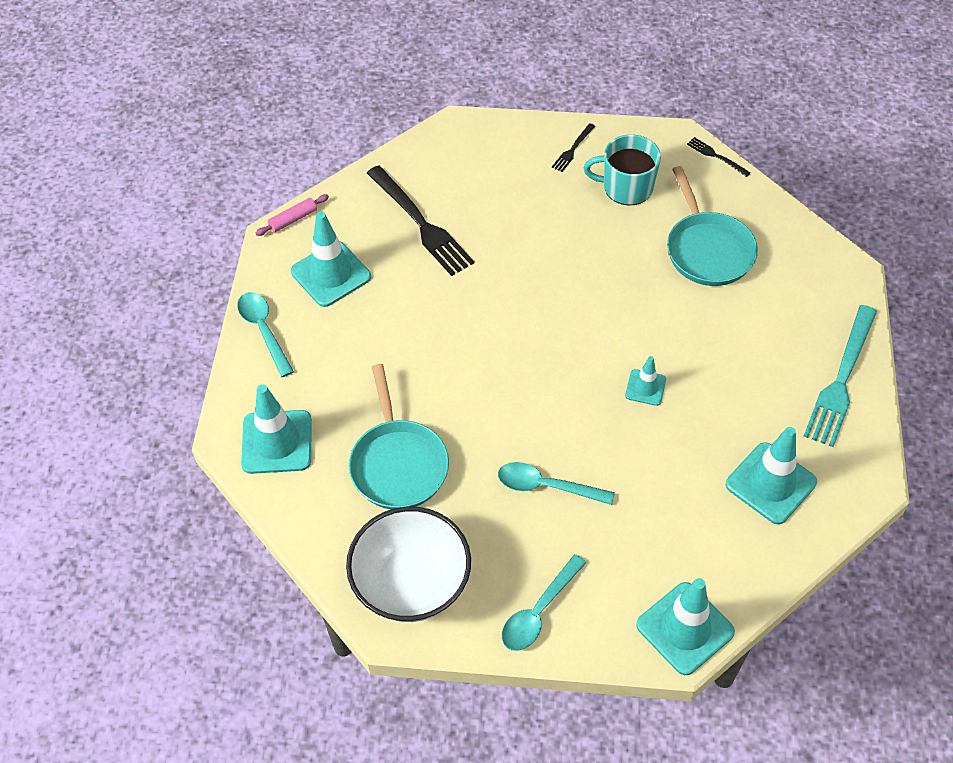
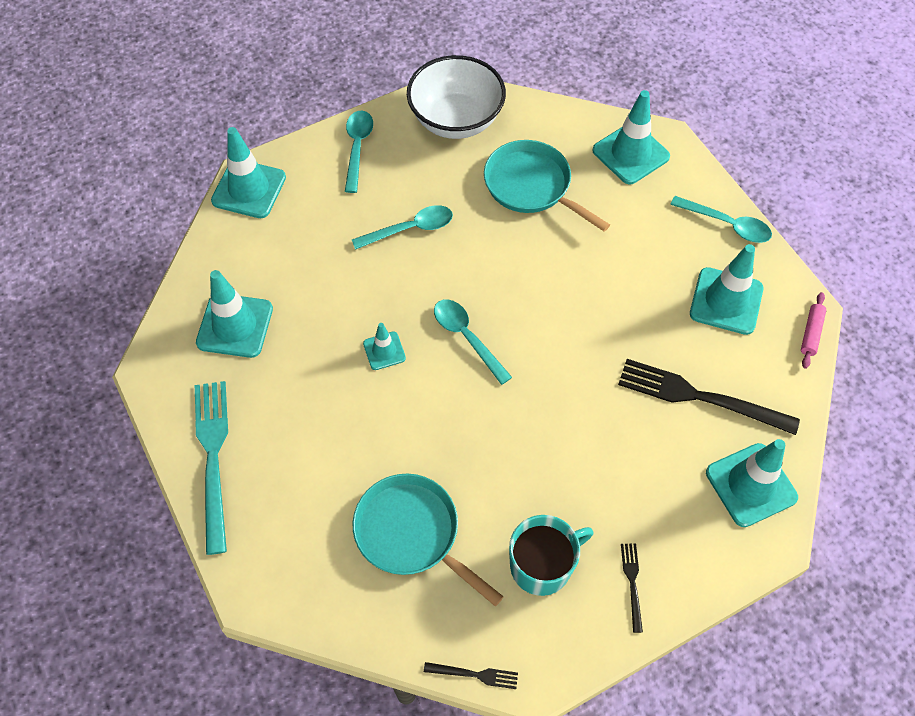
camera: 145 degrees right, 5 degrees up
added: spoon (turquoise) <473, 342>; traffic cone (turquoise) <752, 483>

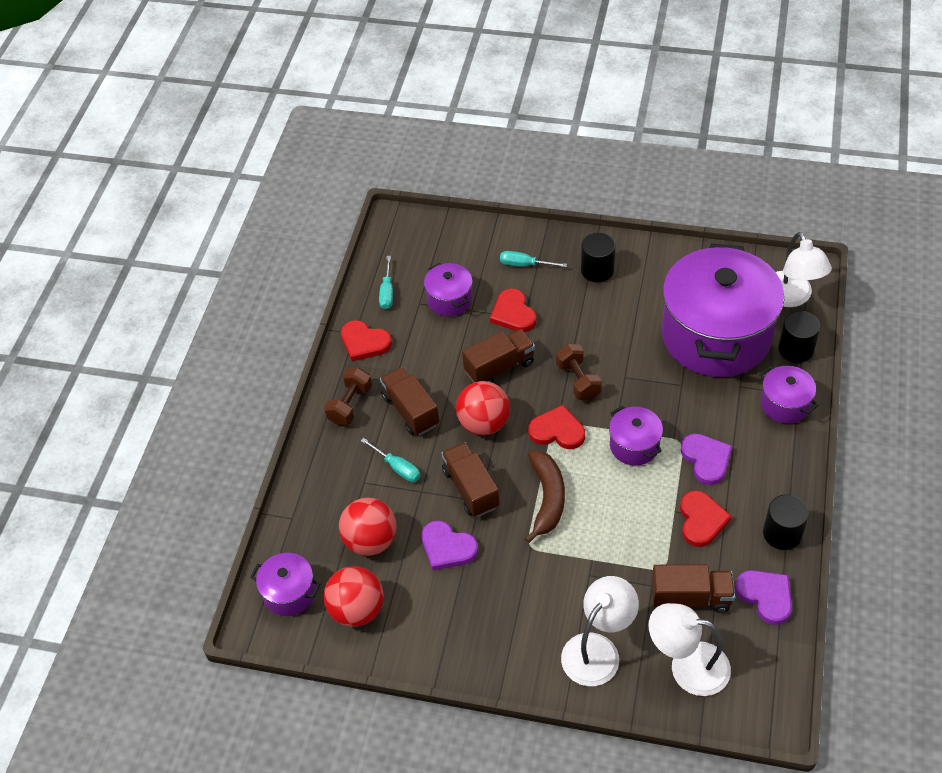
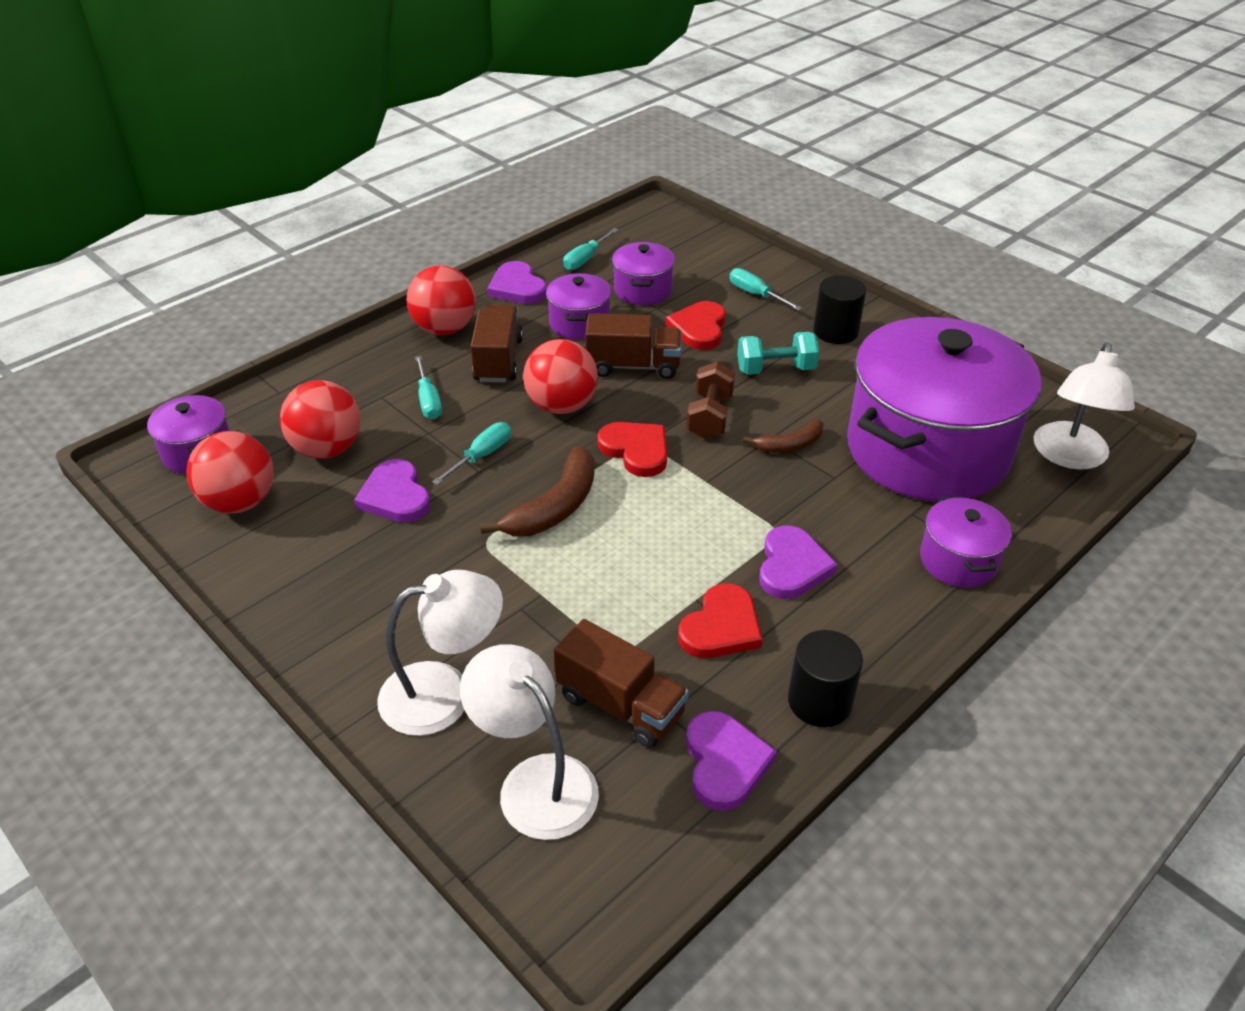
camera: 30 degrees right, 10 degrees down
removed: cylinder (black) <799, 337>
added: dumbbell (turquoise) <778, 353>; banana (brown) <783, 436>
moved: pot (purple) <636, 436> to <579, 306>
replaced: dumbbell (brown) <348, 396> to ball (red) <441, 300>; truck (brown) <470, 479> to screwdriver (turquoise) <471, 453>
recoloured: heart (red) <366, 340> to heart (purple) <517, 282>

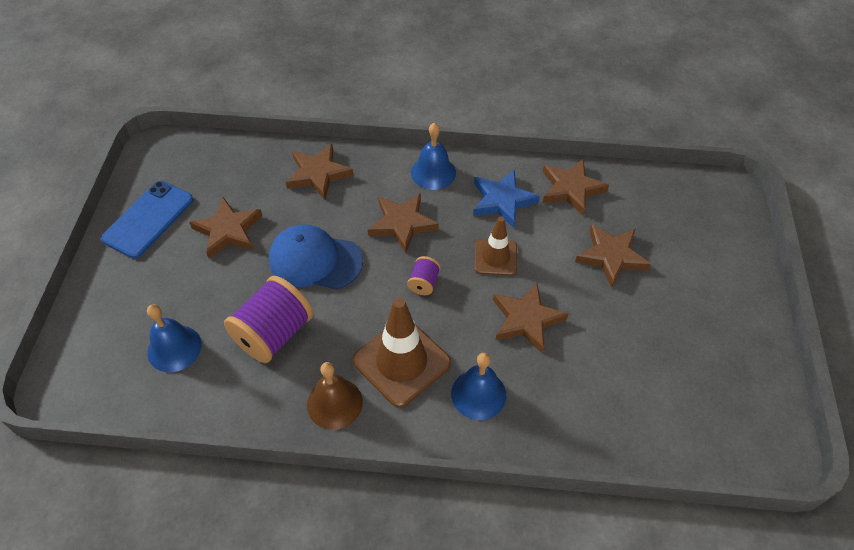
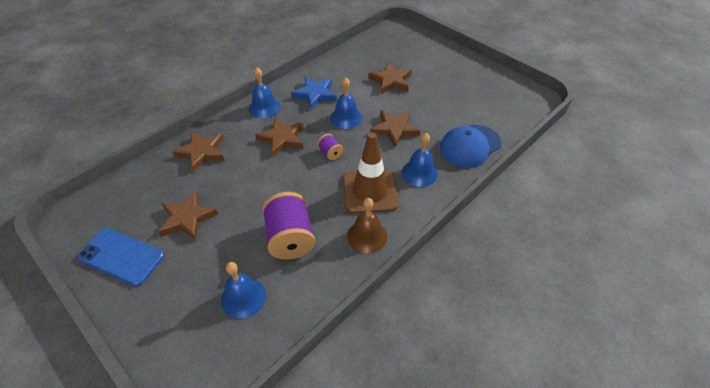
camera: 50 degrees left, 5 degrees down
removed: star (brown) <576, 187>
moved: cap (blue) <316, 257> to <471, 146>
replaced: traffic cone (brown) <496, 246> to bell (blue) <346, 103>
turned: phone (blue) <147, 220> = <120, 257> 45 degrees counterclockwise

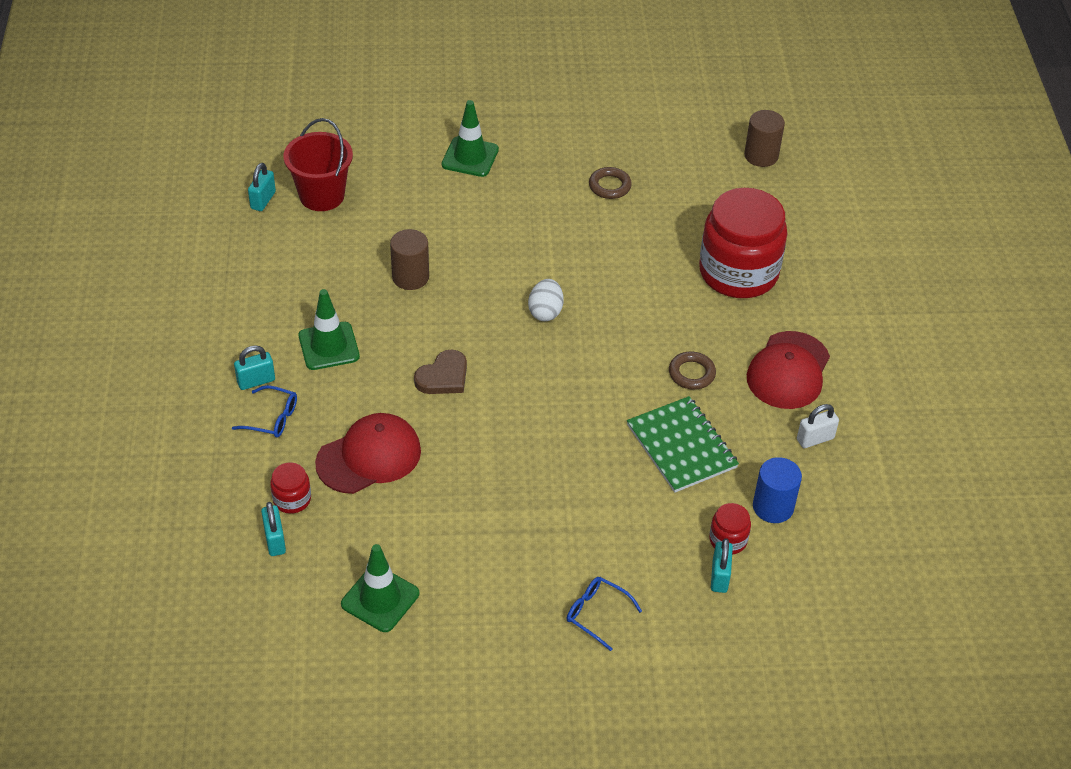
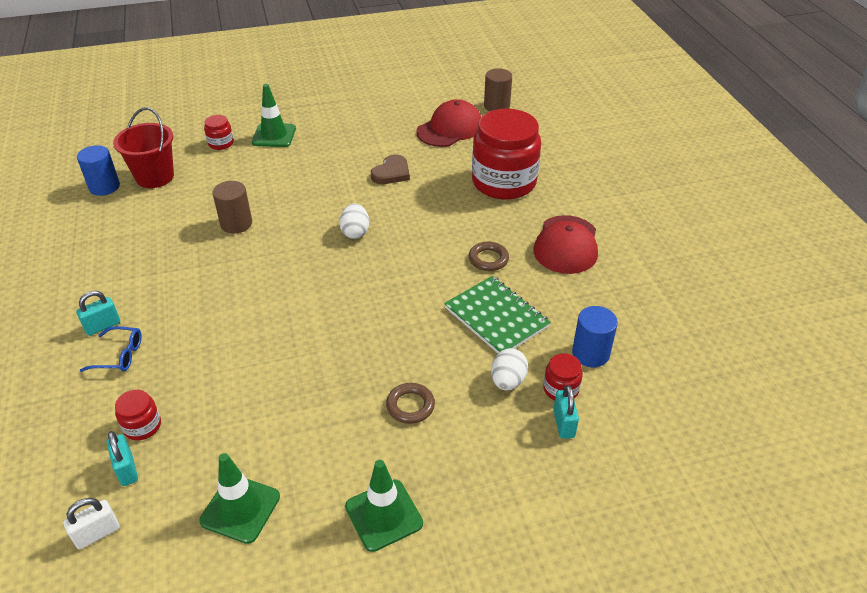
camera: 10 degrees left, 5 degrees down
removed: glasses (blue) <604, 614>
added: jar (red) <219, 132>; egg (white) <509, 369>
moved: padlock (white) <818, 426> to <91, 523>; traffic cone (green) <329, 329> to <384, 506>; heart (brown) <440, 371> to <390, 169>; ring (brown) <610, 183> to <410, 403>; cap (red) <368, 453> to <448, 123>
replaced: padlock (turquoise) <262, 187> to cylinder (blue) <98, 170>

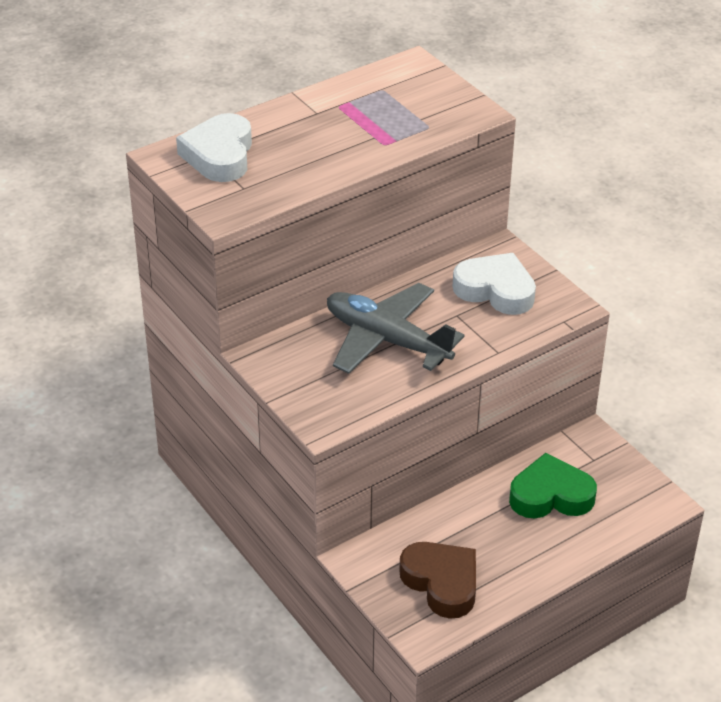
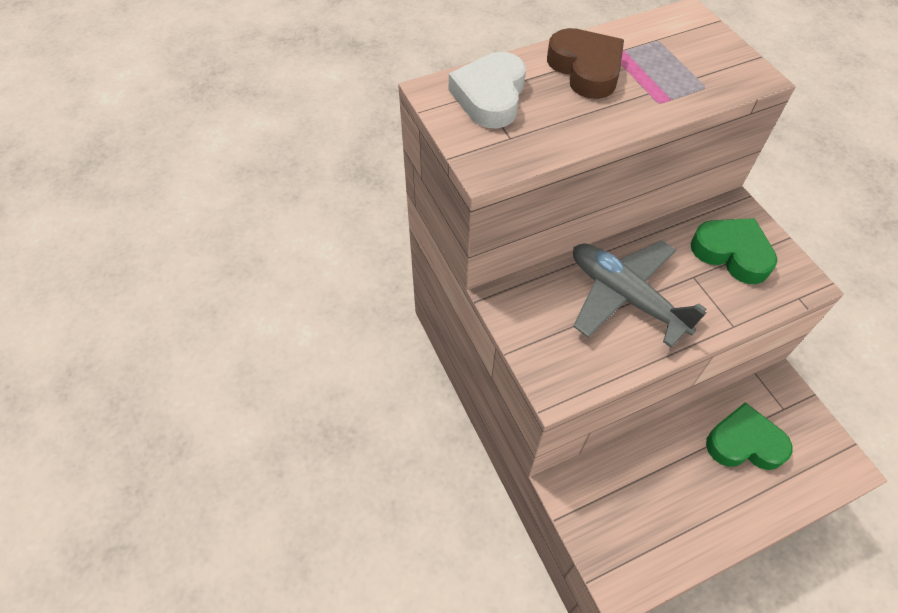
camera: 10 degrees right, 15 degrees up
moved: heart (brown) <437, 580> to <585, 63>
recoloured: heart (white) <494, 284> to heart (green) <734, 251>

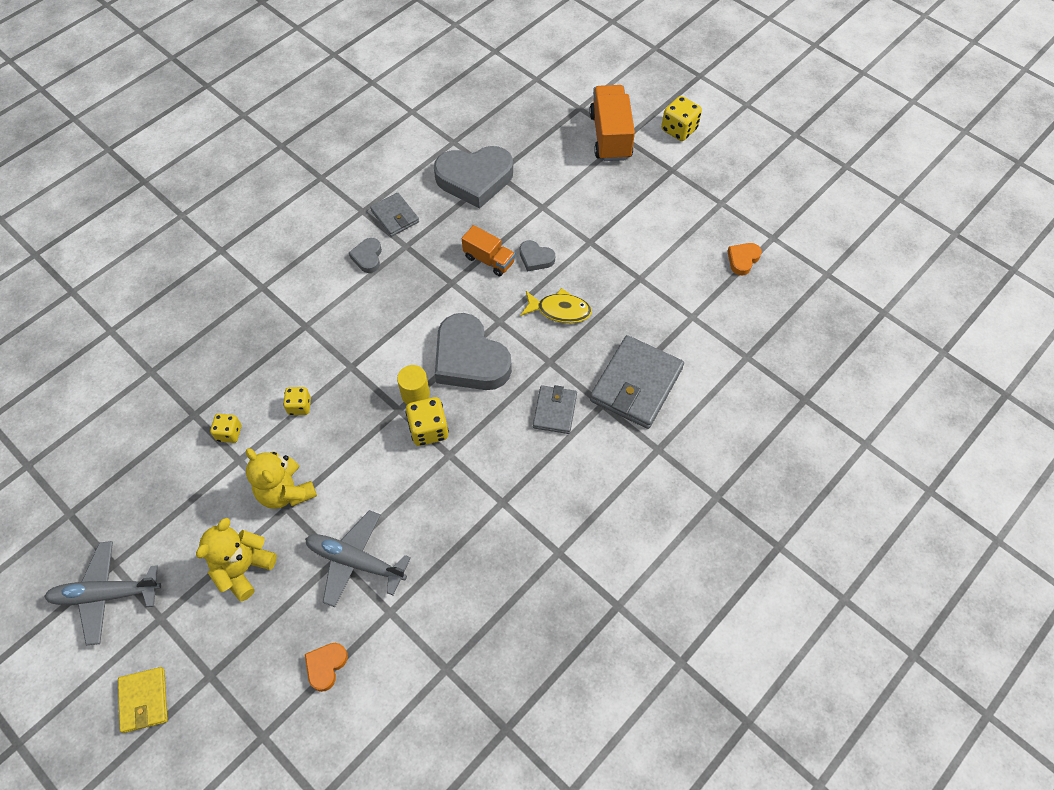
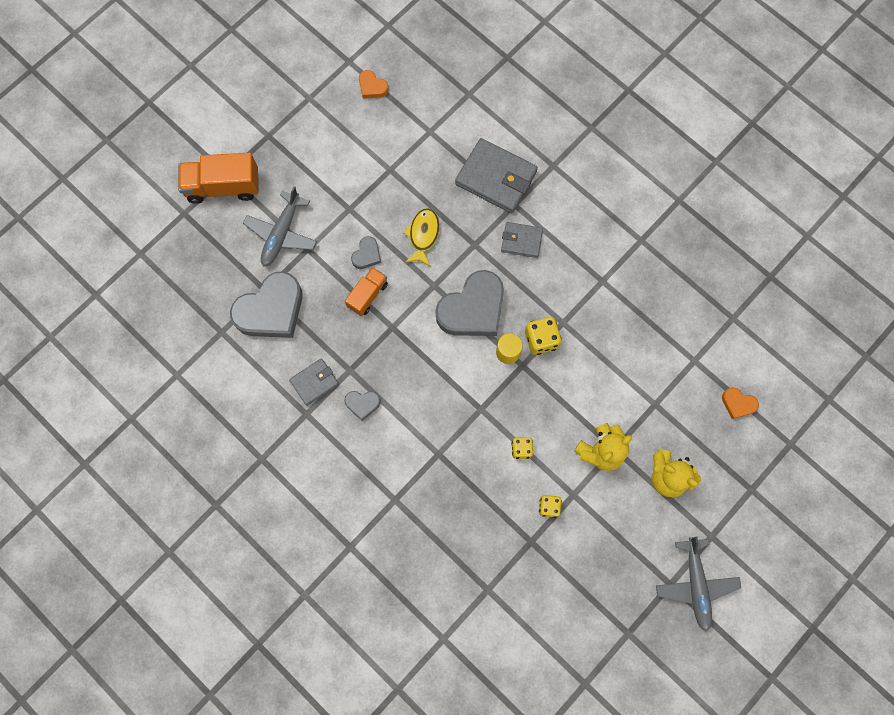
camera: 90 degrees left, 15 degrees up
removed: wallet (yellow) <143, 700>; dice (yellow) <681, 118>
moved: plane (grey) <358, 558> to <280, 226>
turned: heart (grey) <473, 177> = <266, 304> 60 degrees clockwise

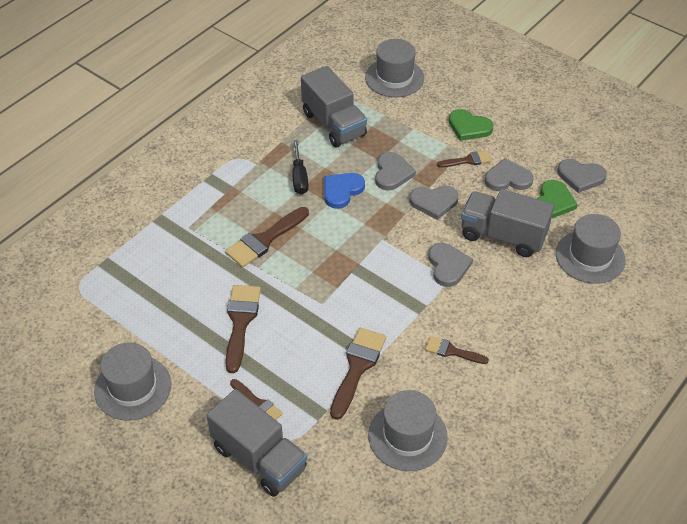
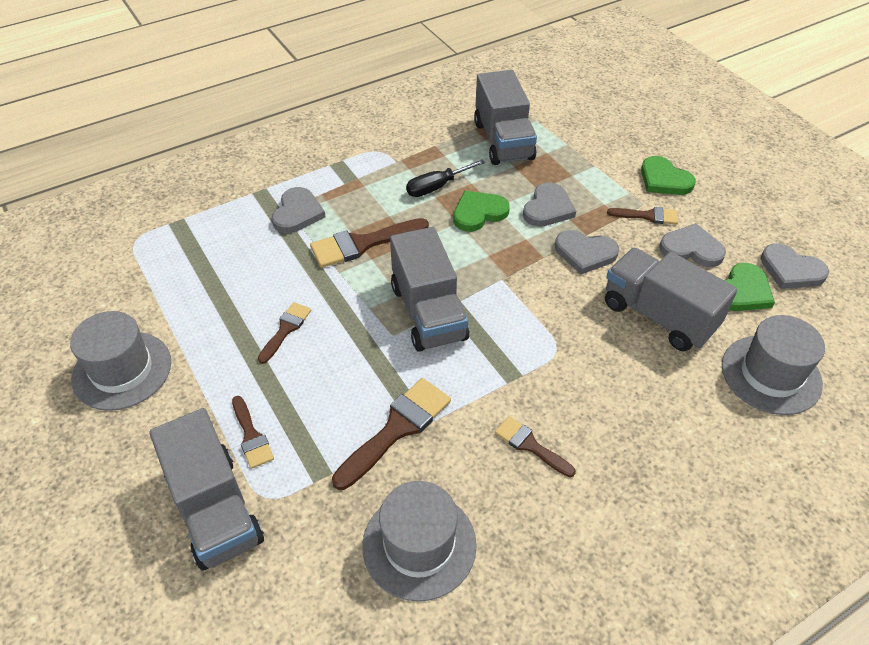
camera: 20 degrees right, 0 degrees up
removed: hat (grey) <394, 68>
added: truck (grey) <429, 289>
moved: heart (grey) <450, 265> to <299, 210>
recoloured: heart (blue) <344, 191> to heart (green) <481, 211>
turned: screwdriver (black) <300, 167> = <445, 178> 45 degrees clockwise
resized: brush (brown) <243, 329> = <284, 333> x0.59

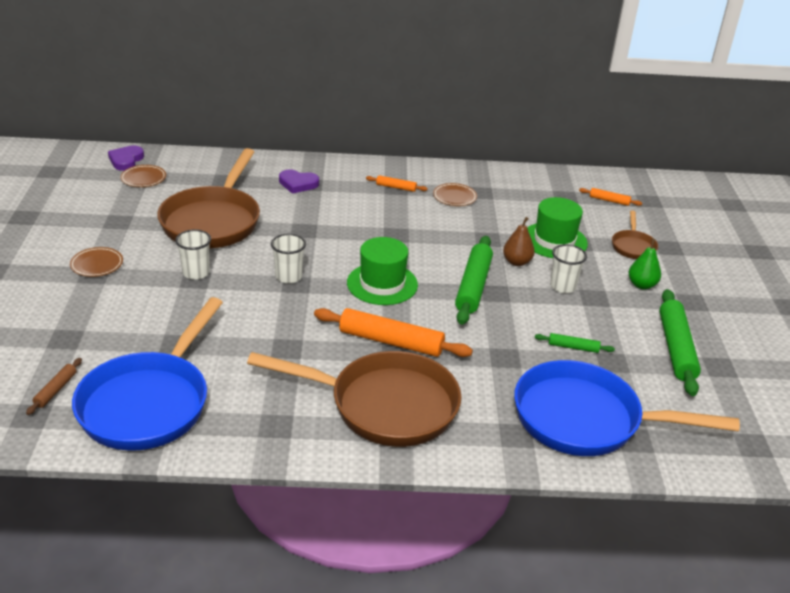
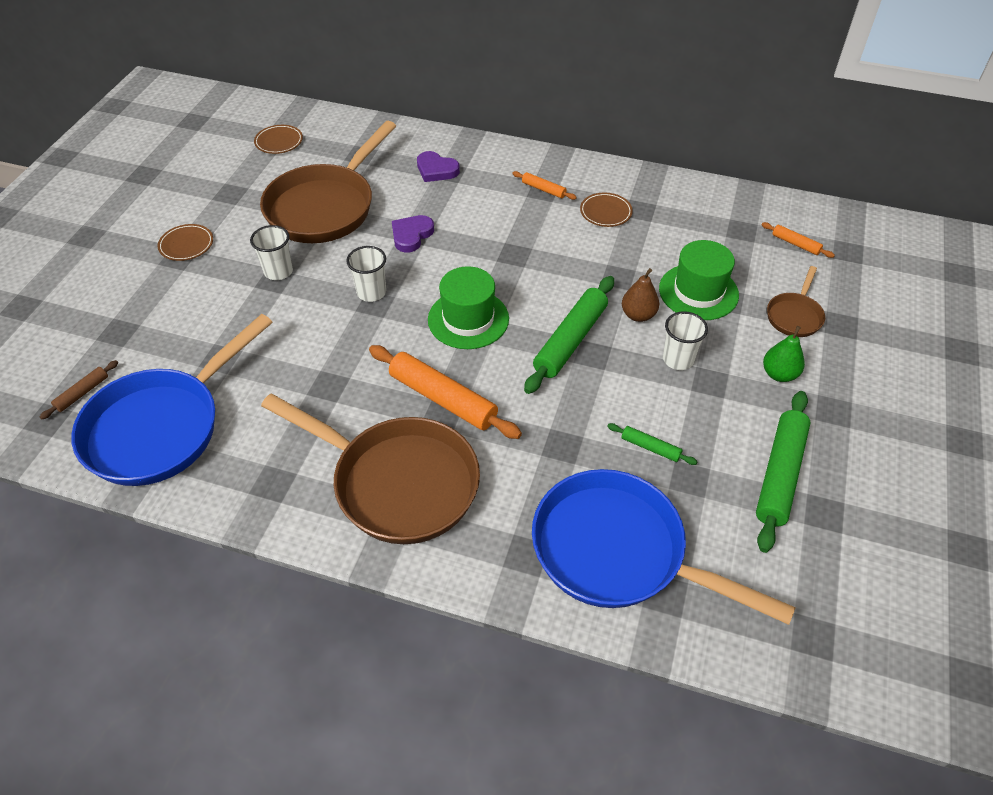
camera: 20 degrees right, 15 degrees up
moved: heart (purple) <126, 158> to <413, 233>

